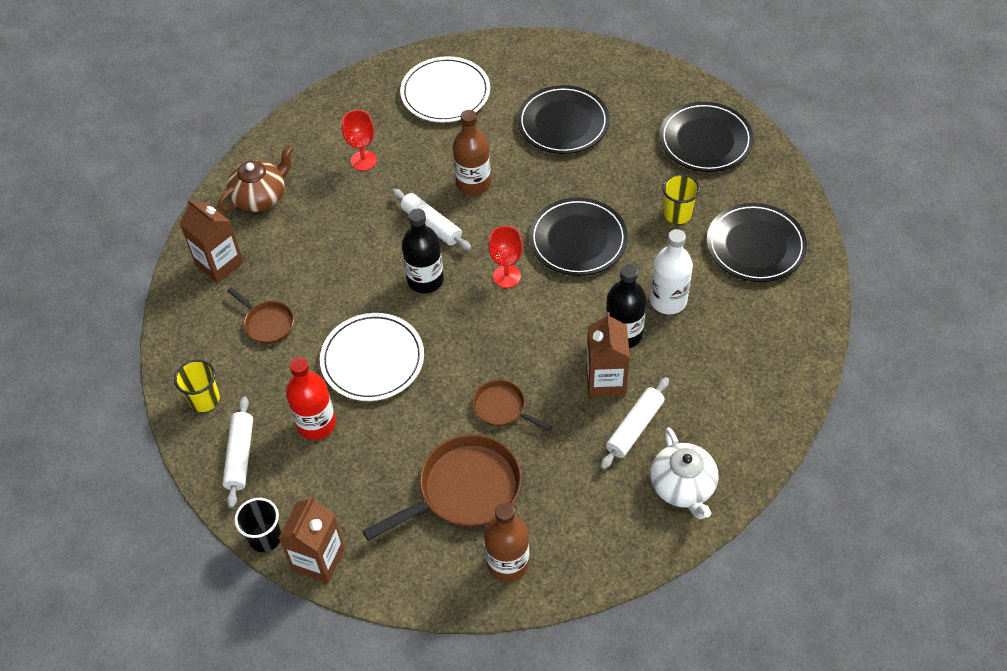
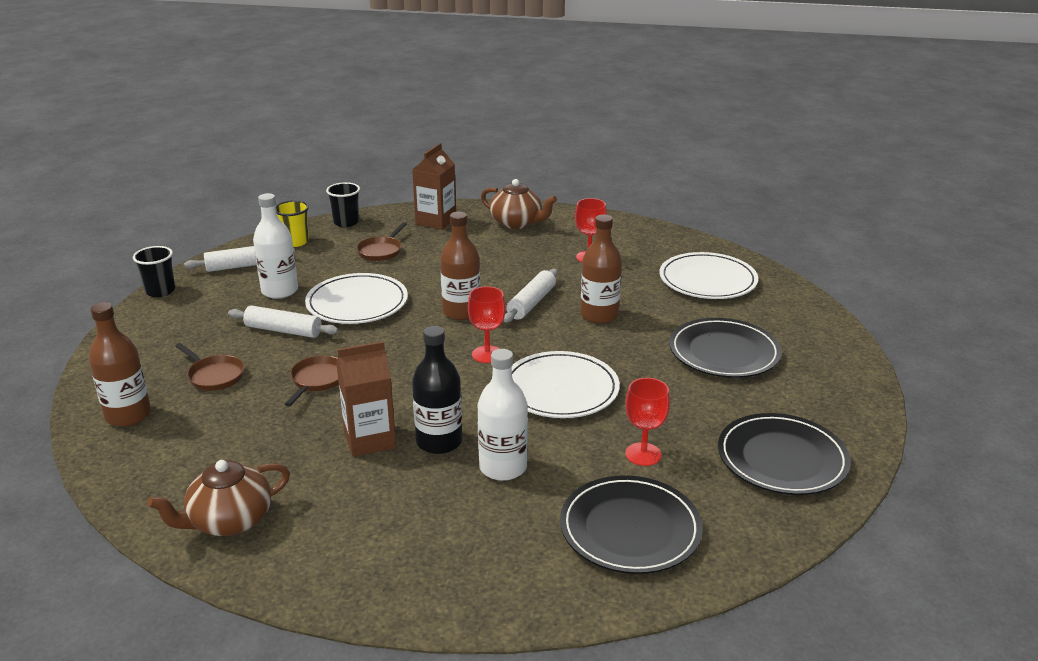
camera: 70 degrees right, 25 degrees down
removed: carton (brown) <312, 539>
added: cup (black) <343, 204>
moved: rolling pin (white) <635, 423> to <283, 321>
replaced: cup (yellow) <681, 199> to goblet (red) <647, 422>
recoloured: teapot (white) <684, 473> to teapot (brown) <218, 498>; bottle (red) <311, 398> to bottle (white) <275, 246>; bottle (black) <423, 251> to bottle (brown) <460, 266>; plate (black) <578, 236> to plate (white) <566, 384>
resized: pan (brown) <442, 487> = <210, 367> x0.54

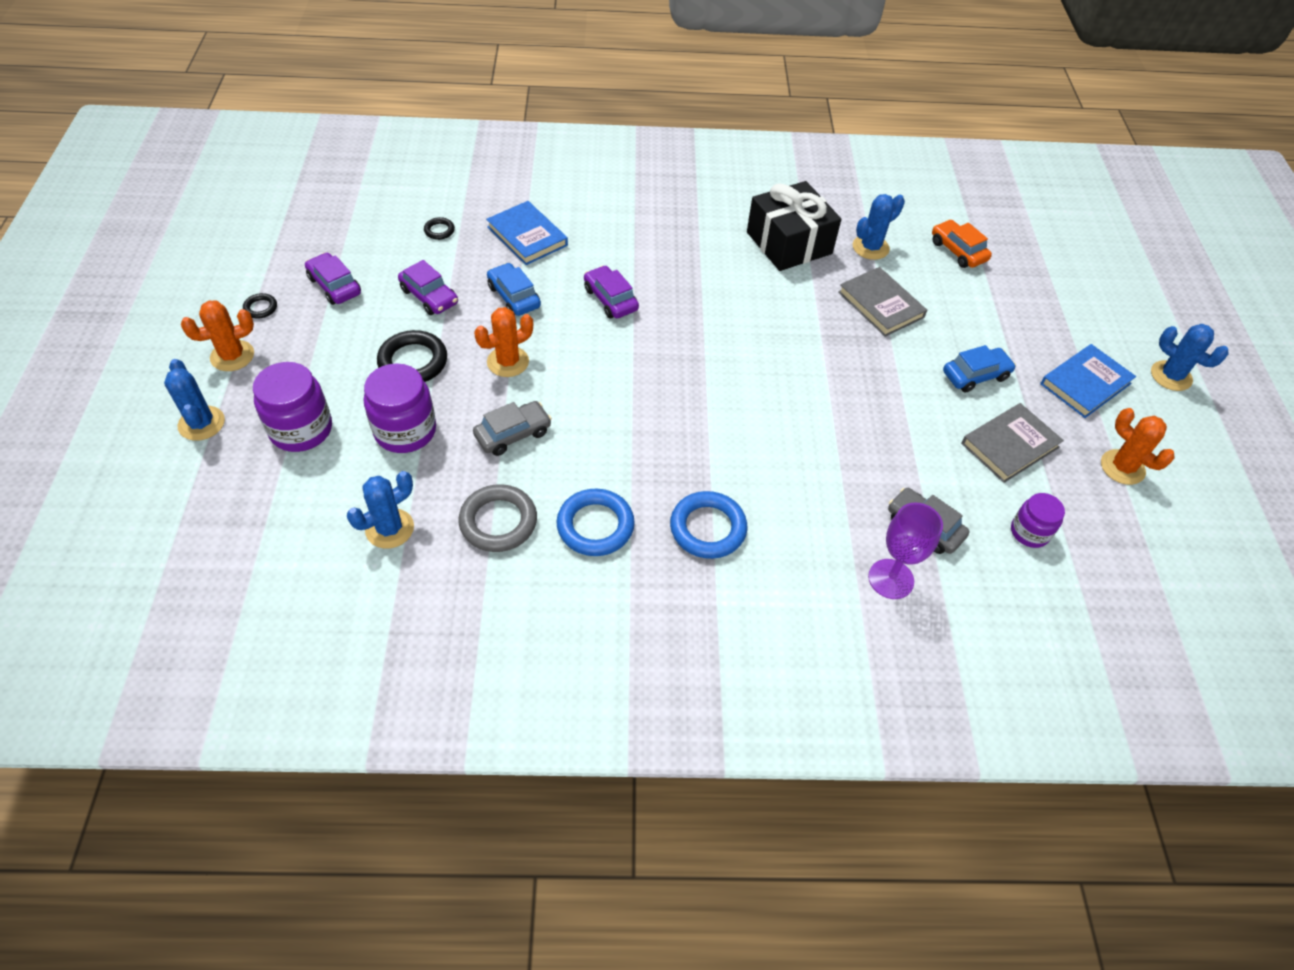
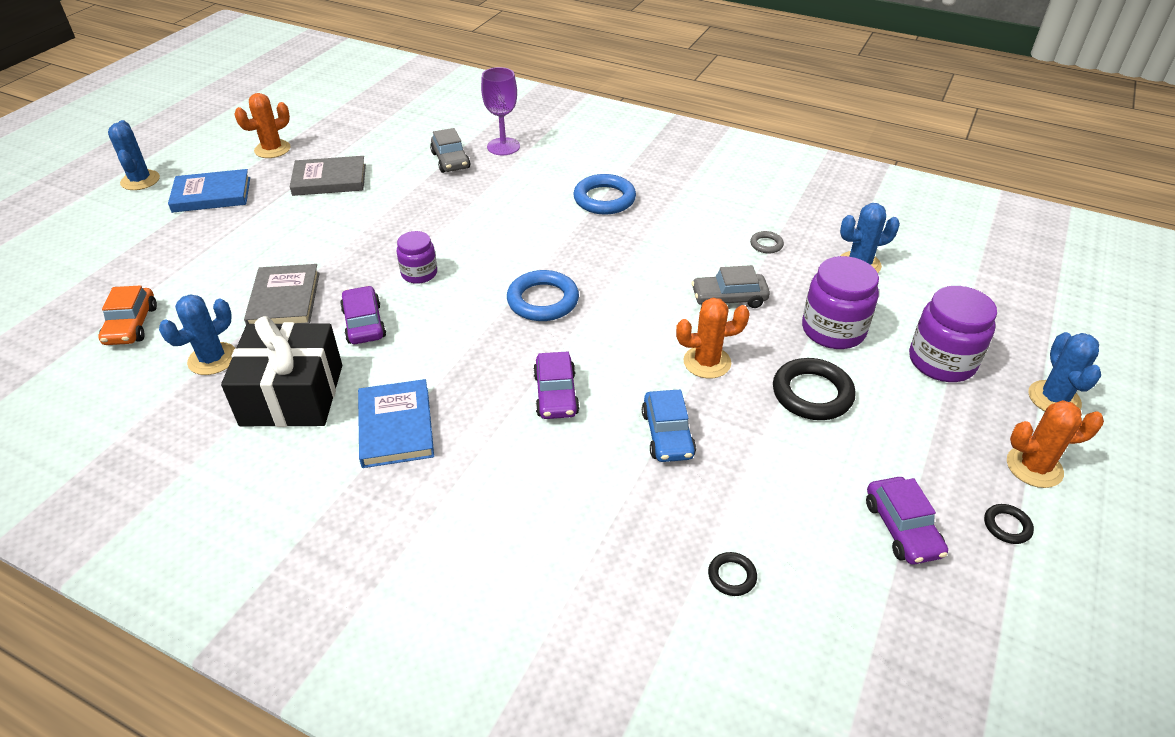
camera: 150 degrees left, 10 degrees down
removed: car (blue) <979, 369>
moved: car (purple) <428, 287> to <363, 315>; book (blue) <527, 233> to <396, 423>; jar (purple) <1038, 520> to <417, 257>; ring (blue) <596, 522> to <543, 295>
turned: cactus (blue) <879, 227> = <197, 334> 45 degrees counterclockwise; cactus (orange) <1137, 446> = <262, 125> 60 degrees clockwise
resized: ring (grey) <497, 518> = <767, 242> x0.50

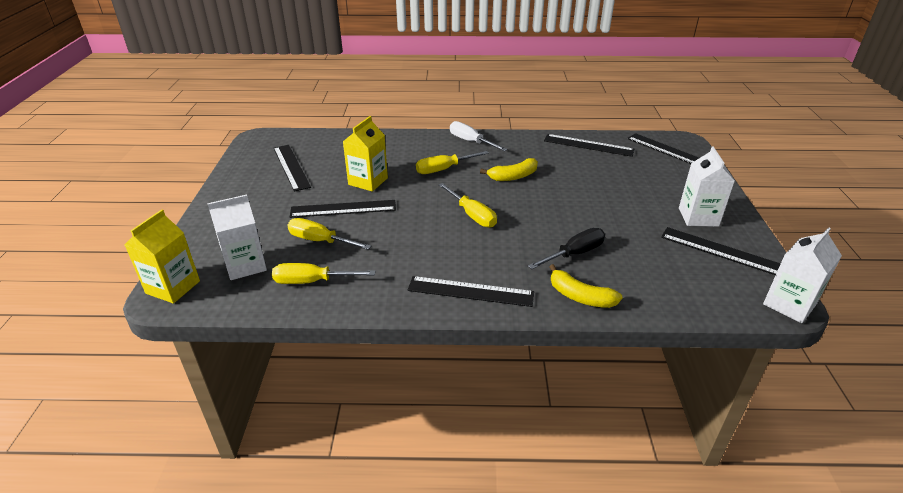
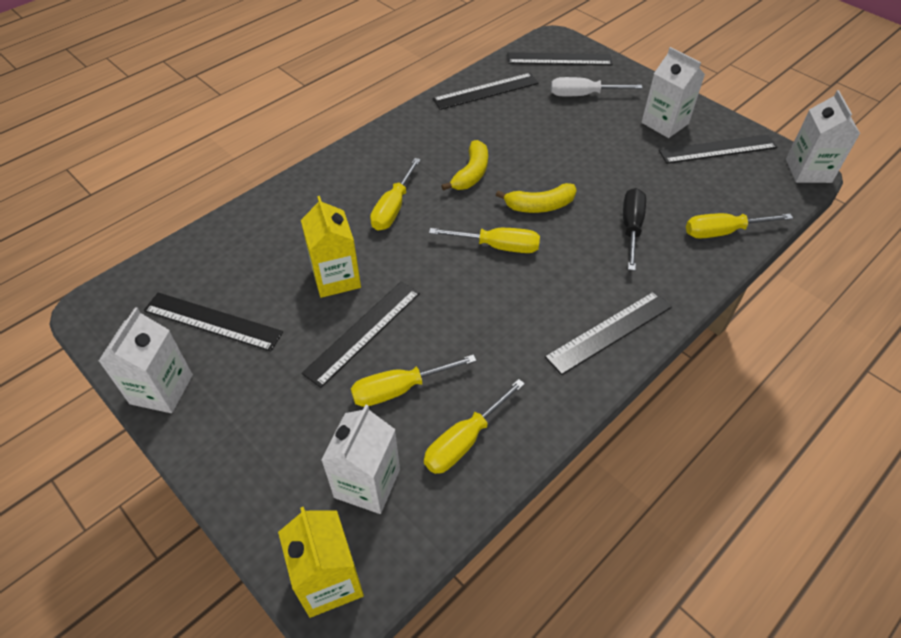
camera: 45 degrees left, 15 degrees up
added: carton (white) <146, 360>; screwdriver (yellow) <739, 225>
moved: banana (yellow) <586, 286> to <536, 198>; screwdriver (white) <478, 136> to <597, 86>

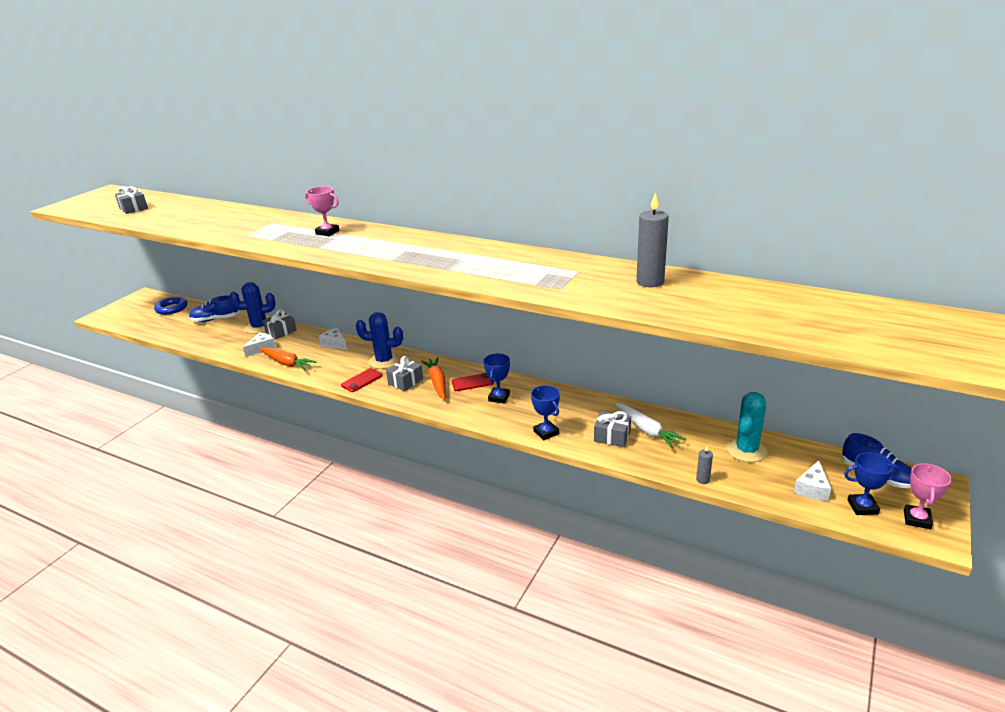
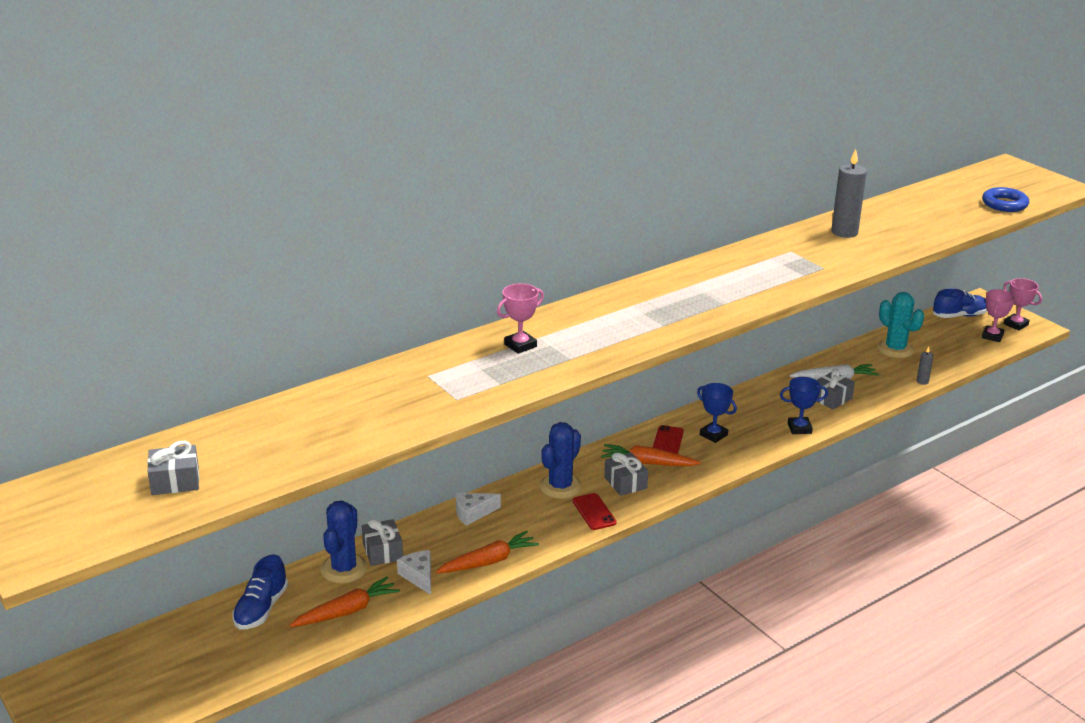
camera: 65 degrees left, 0 degrees up
removed: cheese (white) <813, 481>
added: carrot (orange) <345, 601>
moved: ring (blue) <170, 306> to <1005, 199>
recoloured: trophy (blue) <872, 483> to trophy (pink) <998, 315>

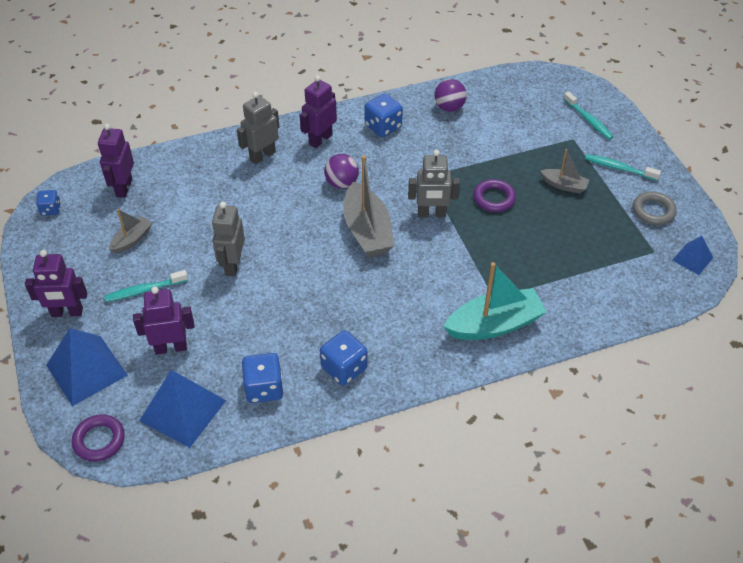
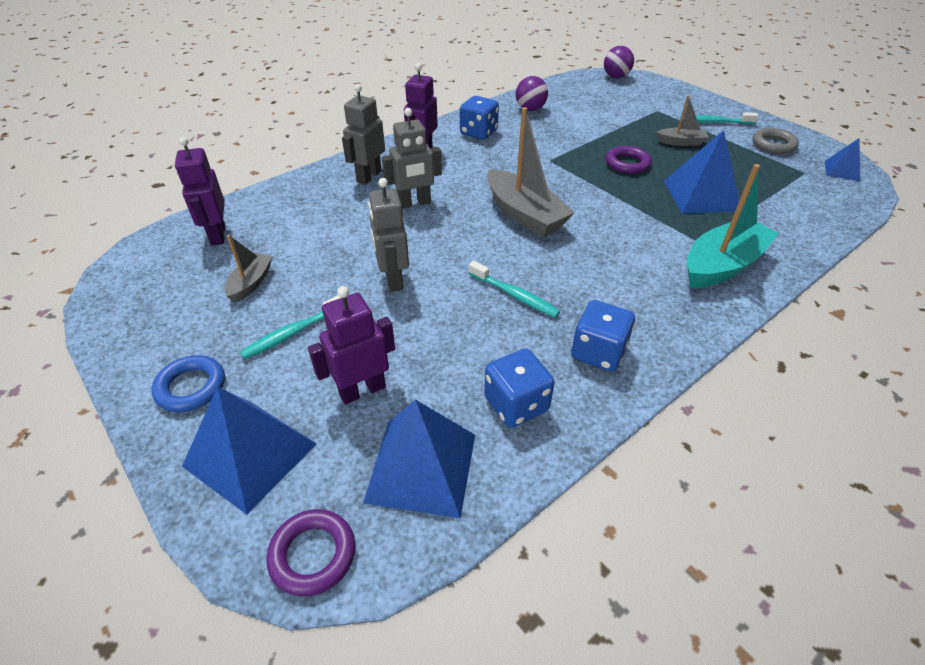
camera: 20 degrees left, 5 degrees down
removed: dice (blue) <48, 203>
added: pyramid (blue) <701, 171>
moved: robot (grey) <434, 183> to <412, 158>; toothbrush (turquoise) <588, 116> to <514, 289>; ball (purple) <341, 171> to <619, 62>
replaced: robot (purple) <56, 283> to ring (blue) <188, 383>

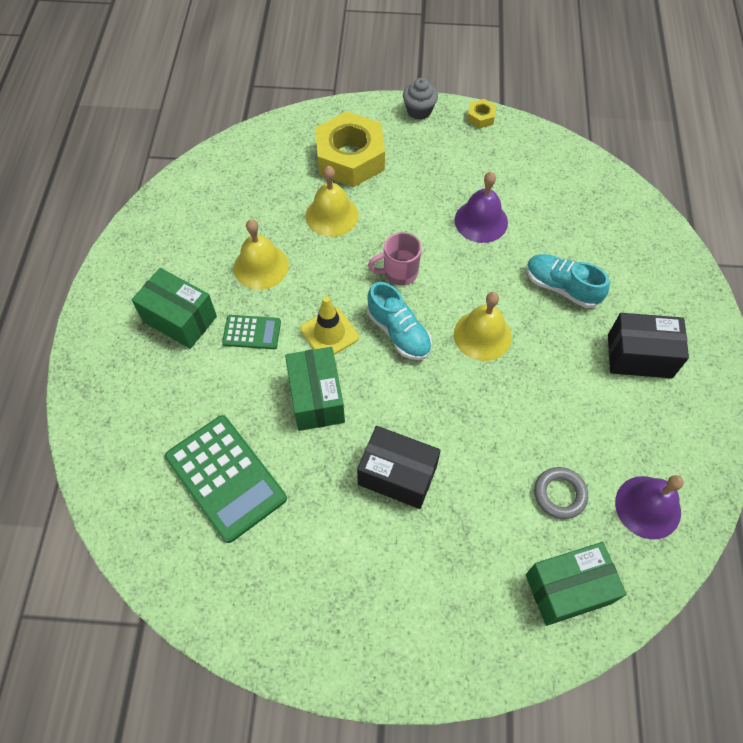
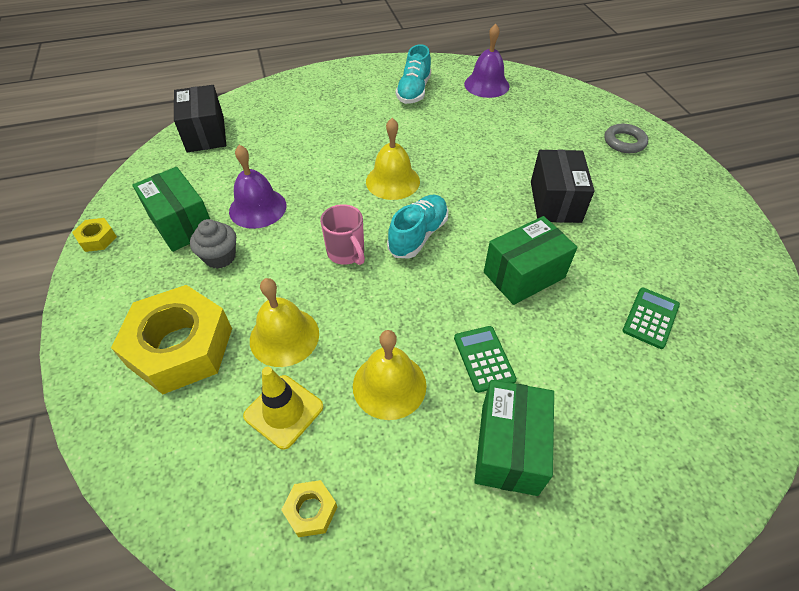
camera: 110 degrees left, 10 degrees down
added: nut (yellow) <309, 508>
moved: box (green) <576, 584> to <171, 209>; box (black) <648, 345> to <200, 118>; cupcake (grey) <420, 99> to <213, 244>; traffic cone (yellow) <329, 325> to <283, 408>; shoe (turquoise) <568, 281> to <413, 74>; ring (grey) <561, 493> to <626, 138>
resized: calculator (green) <226, 479> = <651, 318> x0.52

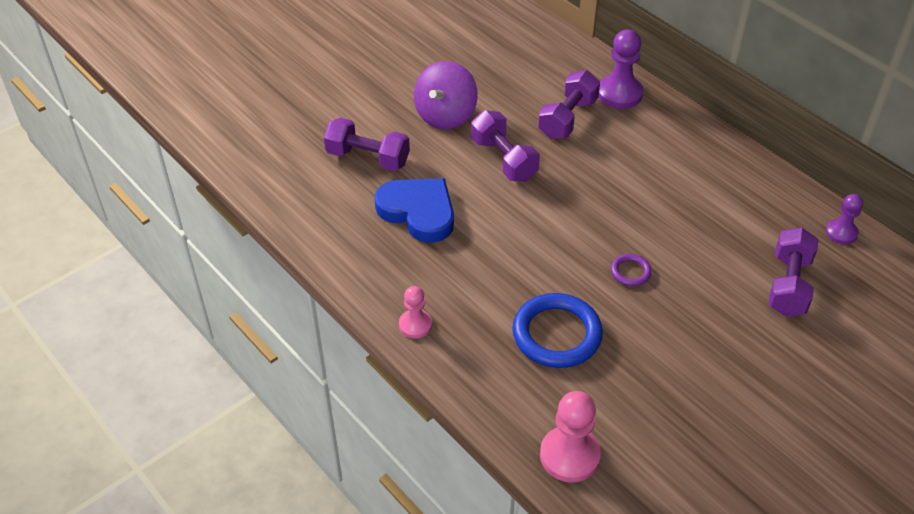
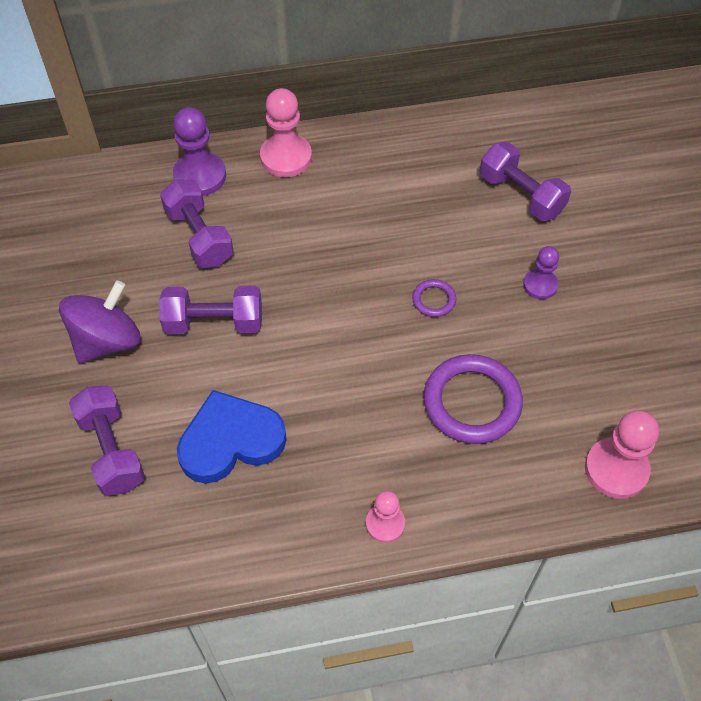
camera: 60 degrees left, 10 degrees up
added: pawn (pink) <286, 132>
moved: pawn (purple) <844, 219> to <541, 272>
recoloured: ring (blue) <557, 330> to ring (purple) <473, 399>
turned: spinning top (purple) <446, 95> = <100, 321> 105 degrees counterclockwise; dumbbell (purple) <367, 144> = <107, 440> 75 degrees counterclockwise

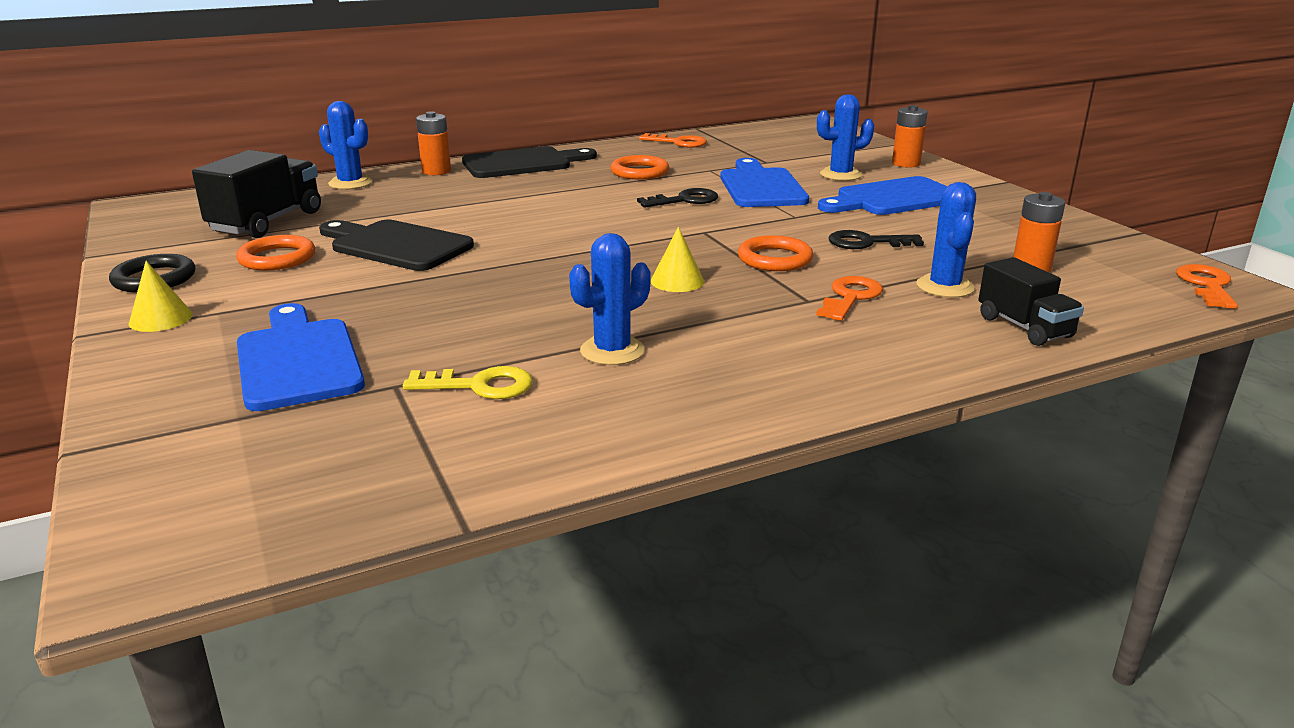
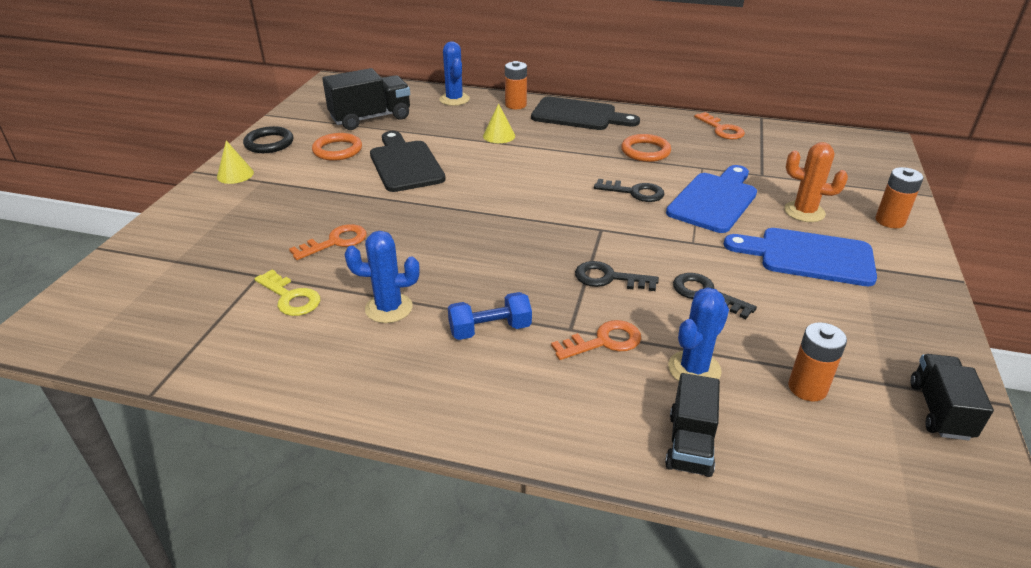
camera: 40 degrees right, 10 degrees up
removed: cutting board (blue) <301, 357>
added: dumbbell (blue) <490, 316>; truck (black) <952, 397>
moved: key (orange) <1207, 286> to <328, 242>; cone (yellow) <678, 259> to <499, 123>
replaced: ring (orange) <775, 253> to key (black) <617, 276>
recoloured: cactus (blue) <845, 137> to cactus (orange) <816, 182>

